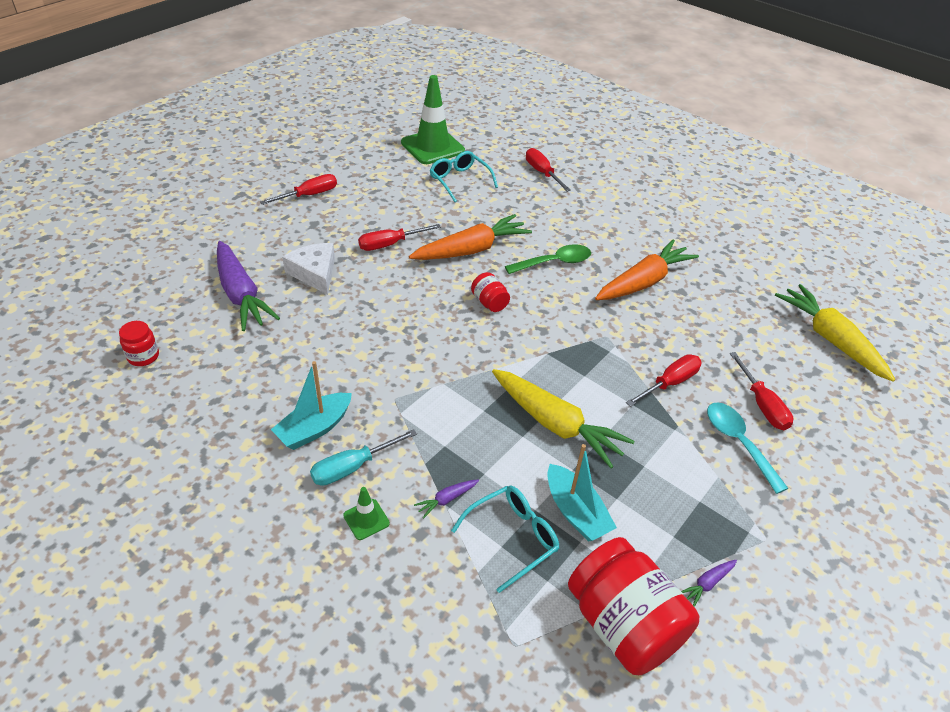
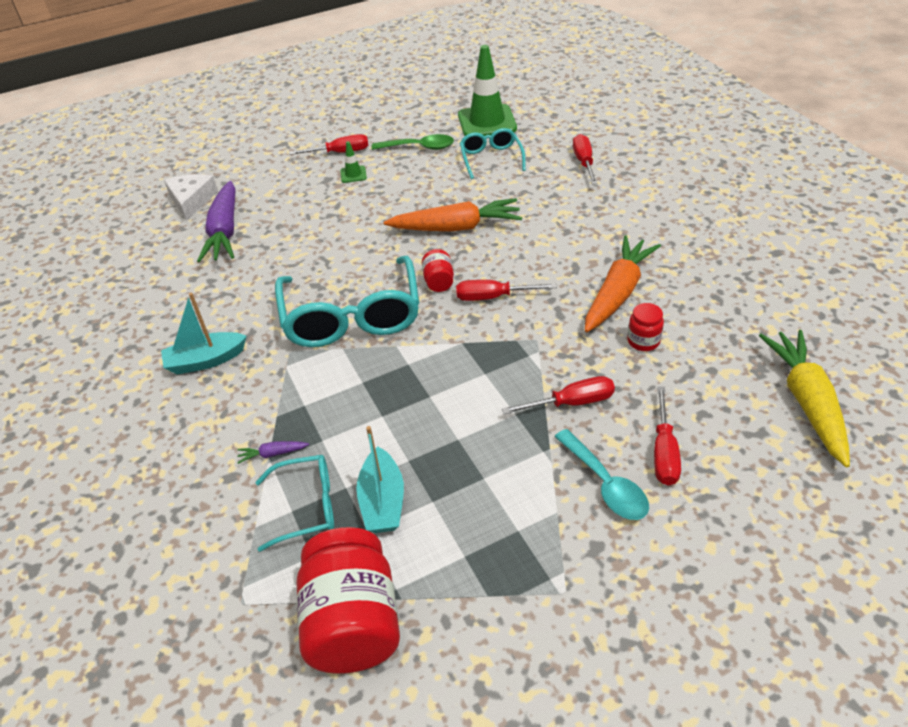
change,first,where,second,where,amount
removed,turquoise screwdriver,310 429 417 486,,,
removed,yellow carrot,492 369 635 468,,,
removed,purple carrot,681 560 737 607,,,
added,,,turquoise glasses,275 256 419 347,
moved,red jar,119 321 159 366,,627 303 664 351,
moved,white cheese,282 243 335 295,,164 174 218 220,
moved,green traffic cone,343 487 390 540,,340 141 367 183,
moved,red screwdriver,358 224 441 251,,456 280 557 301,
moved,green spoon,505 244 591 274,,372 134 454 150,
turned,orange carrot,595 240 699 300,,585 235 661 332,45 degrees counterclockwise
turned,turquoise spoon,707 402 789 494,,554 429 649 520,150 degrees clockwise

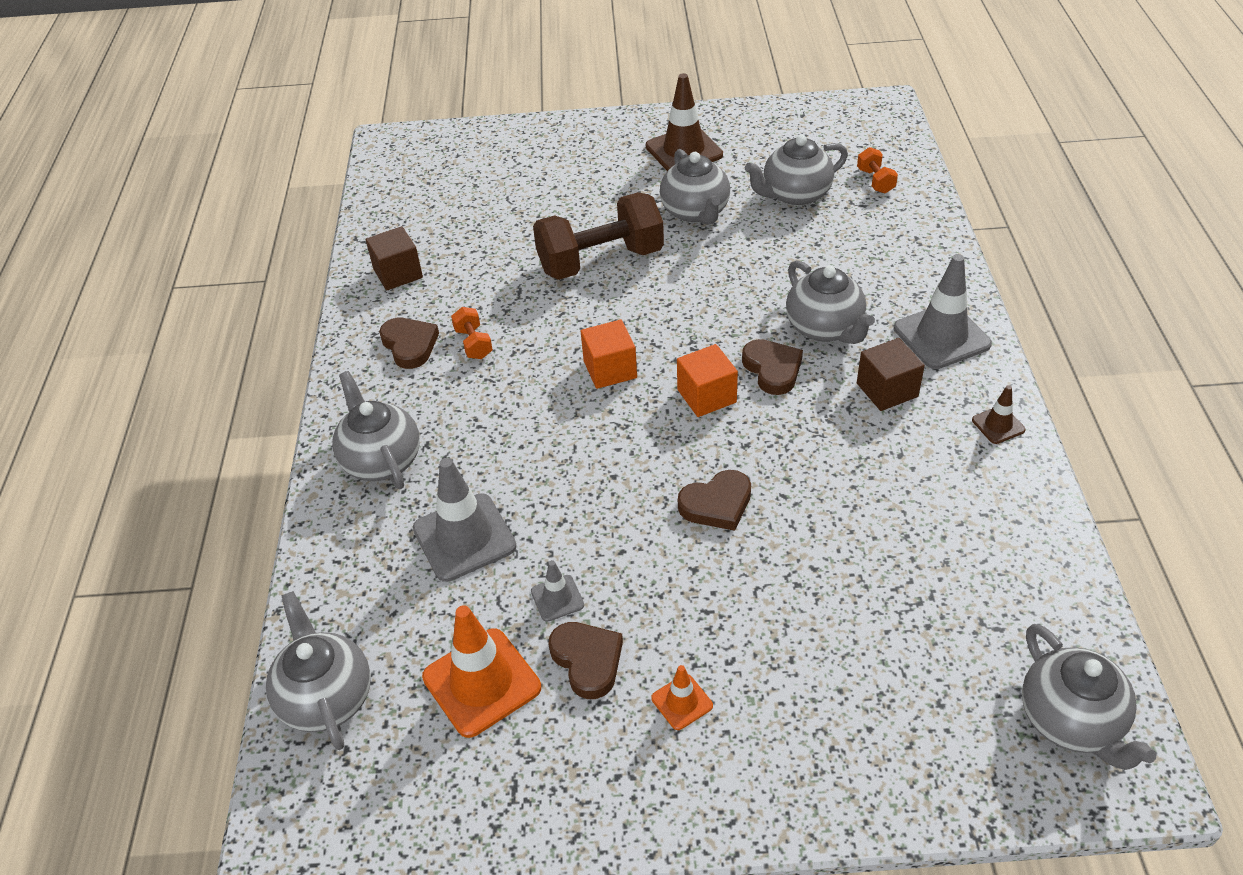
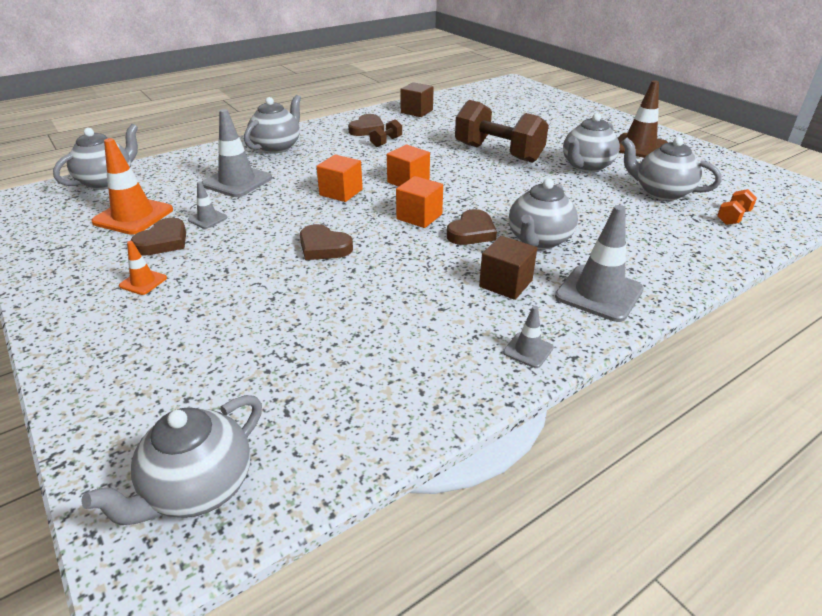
change,first,where,second,where,amount
added,,,orange cube,316 155 363 202,
recoloured,orange dumbbell,451 307 493 359,brown dumbbell,369 119 402 147,
recoloured,brown traffic cone,972 385 1025 444,grey traffic cone,503 306 554 368,

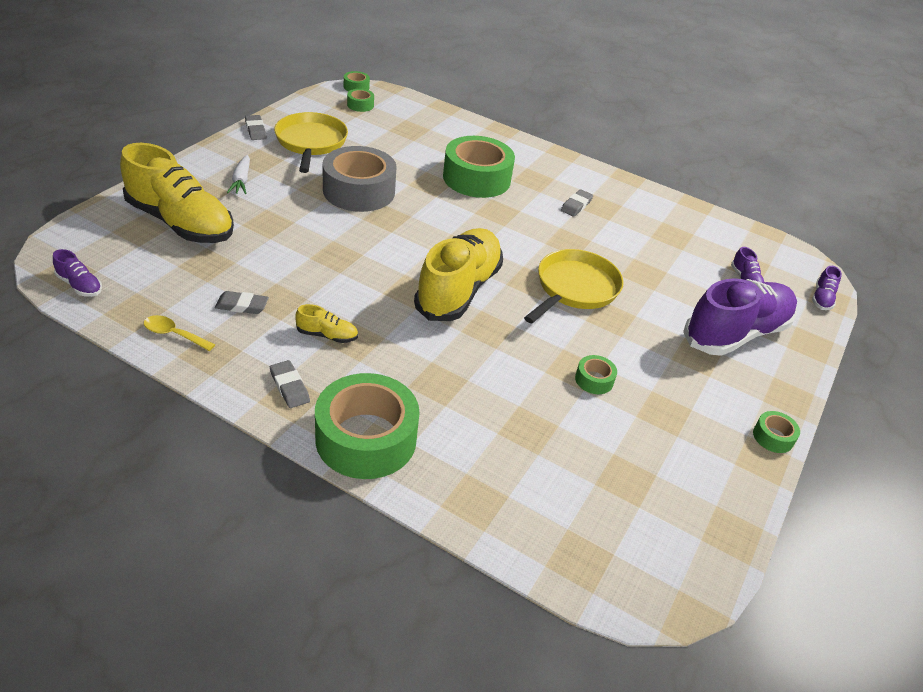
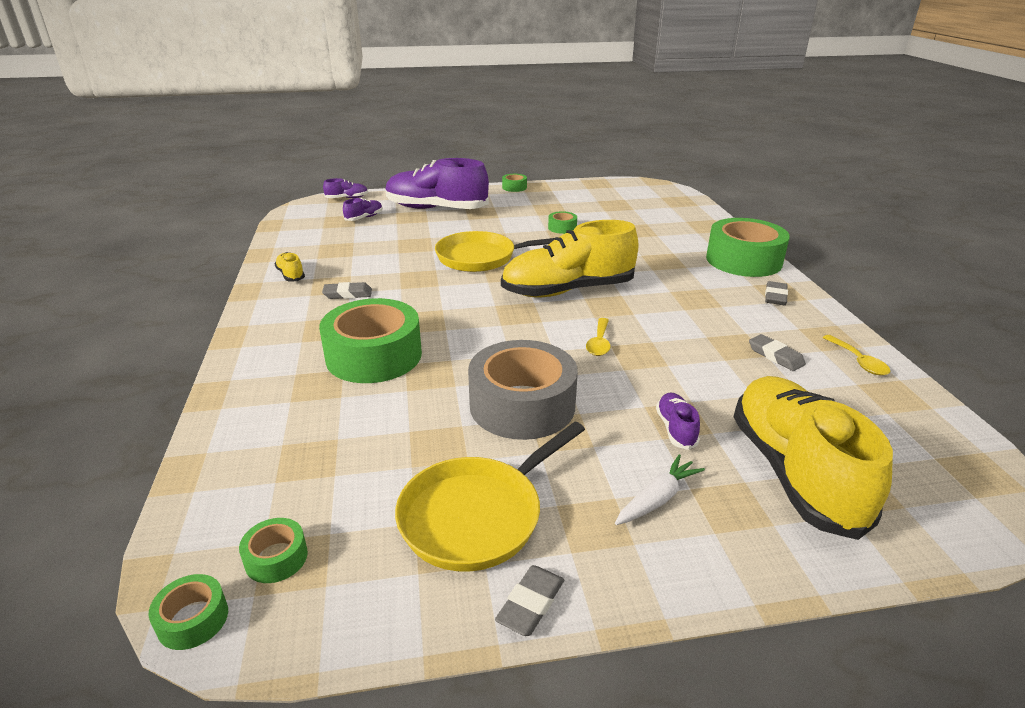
change,first,where,second,where,amount
added,,,yellow spoon,586 318 611 356,
moved,purple shoe,53 249 102 297,,656 393 700 450,
moved,yellow shoe,295 304 358 343,,274 252 305 281,

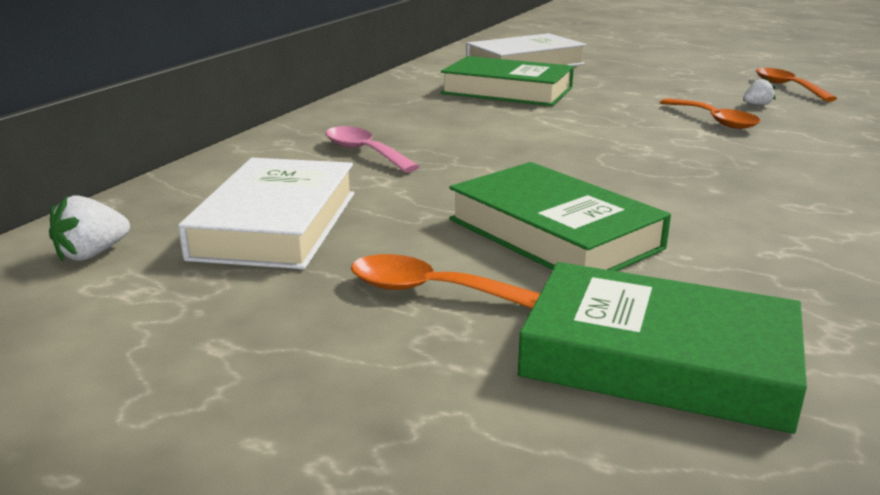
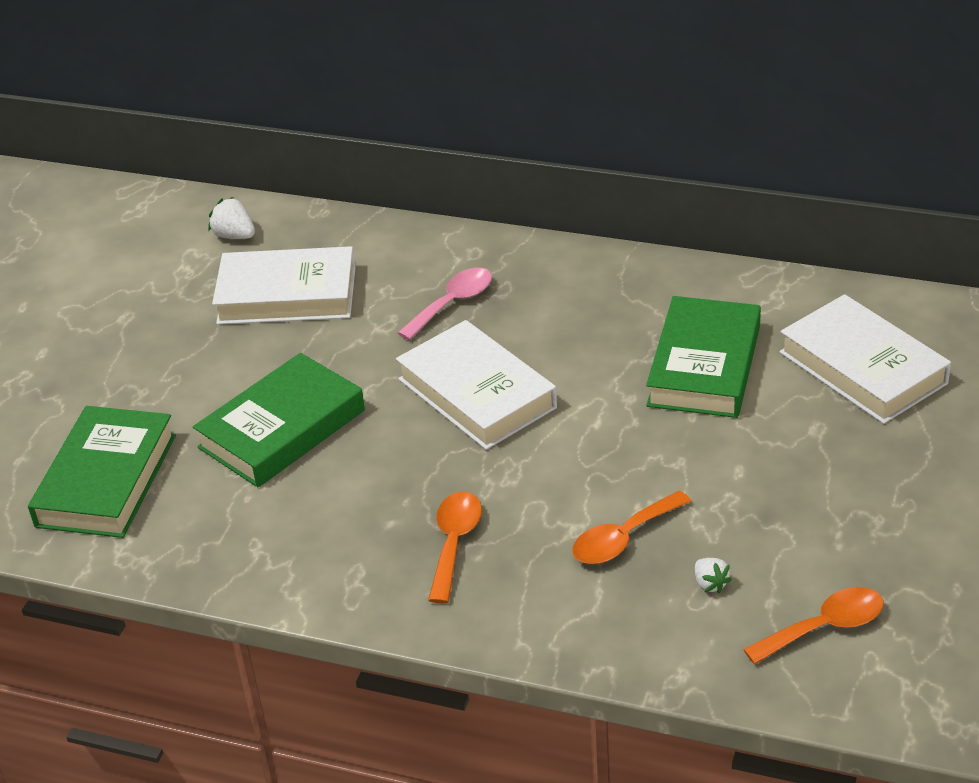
change,first,where,second,where,amount
added,,,white book,396 320 557 450,
moved,orange spoon,351 254 540 308,,428 491 482 603,

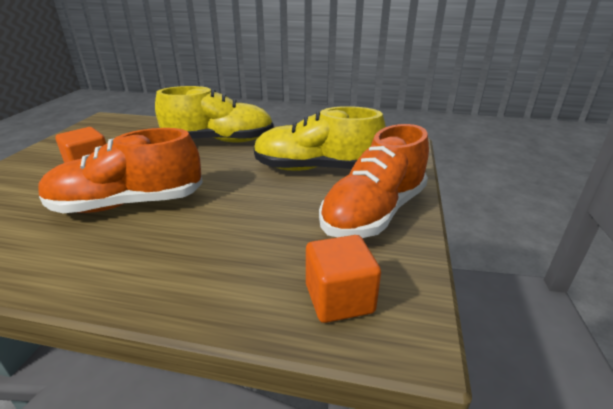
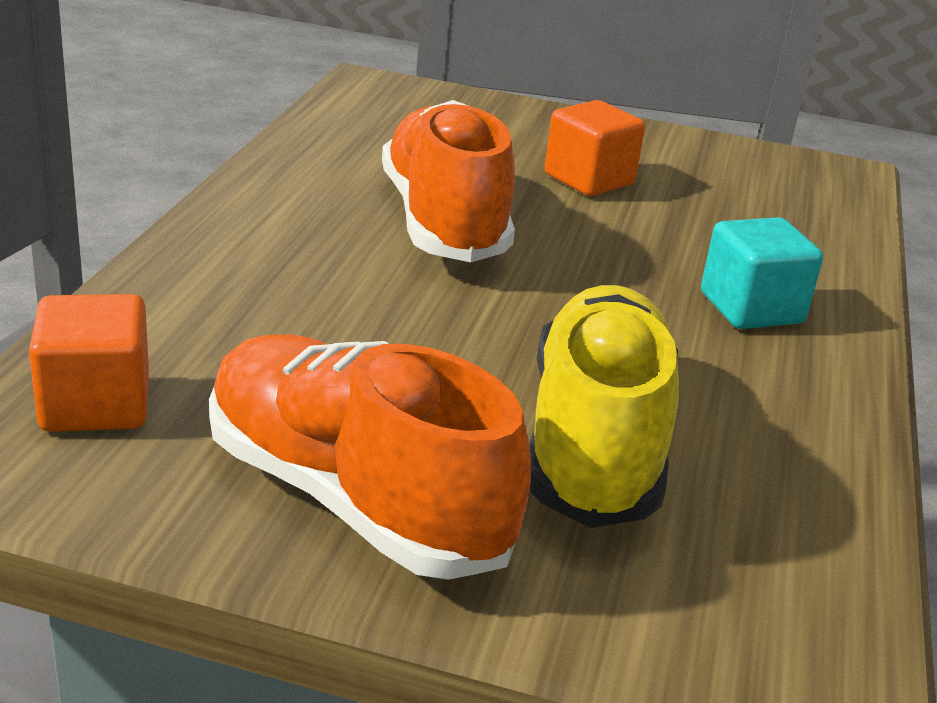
change,first,where,second,where,amount
replaced,yellow shoe,155 86 274 143,turquoise cube,701 217 823 329,

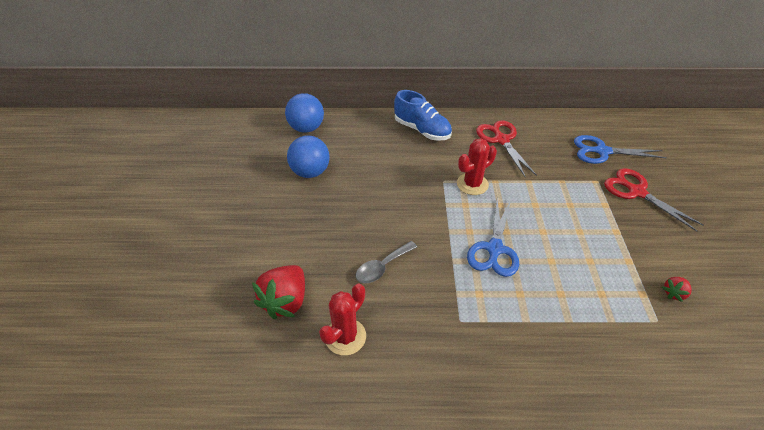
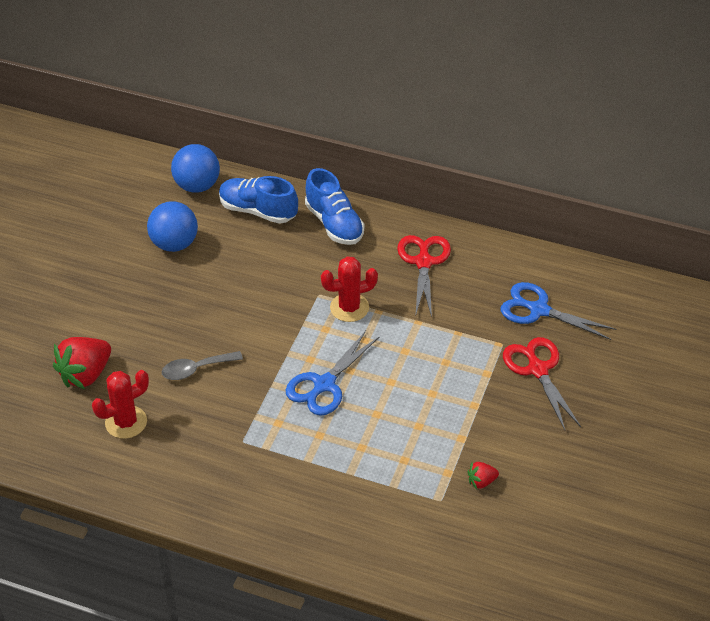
change,first,where,second,where,amount
added,,,blue shoe,219 176 298 224,

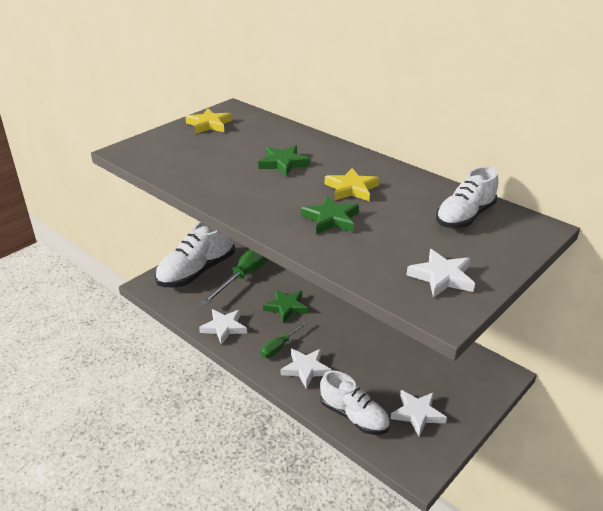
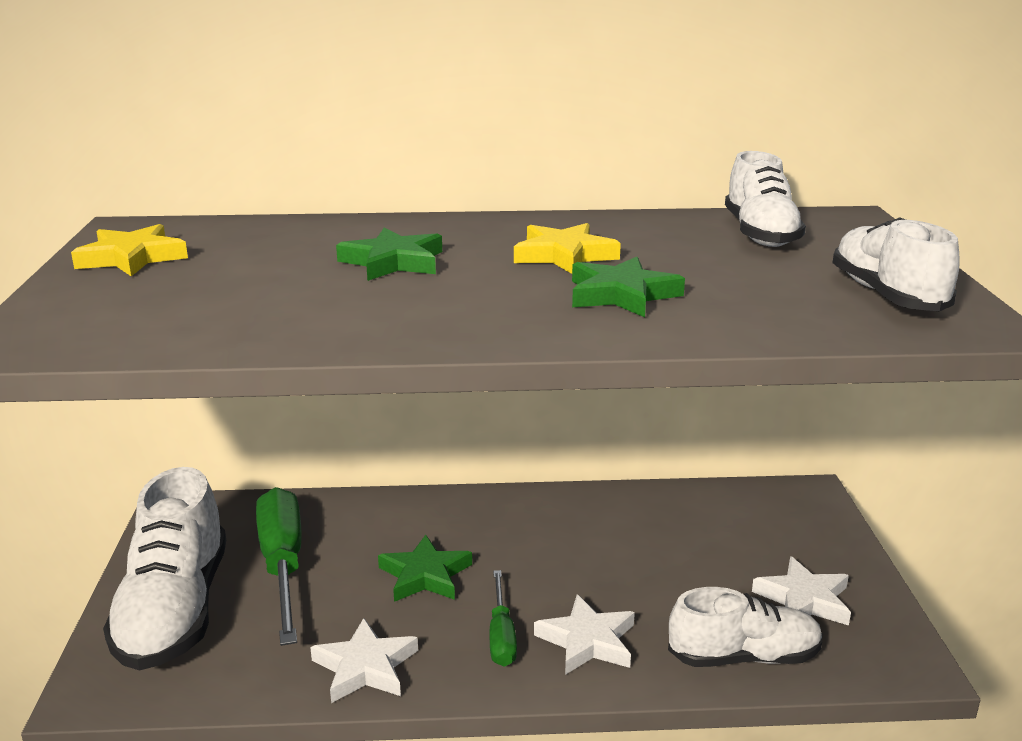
change,first,where,second,where,amount
replaced,white star,407 249 475 298,white shoe,832 217 960 311,

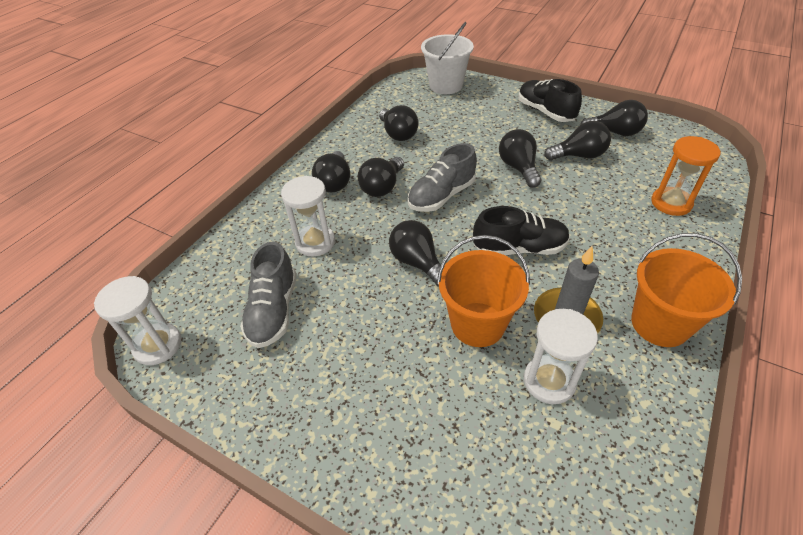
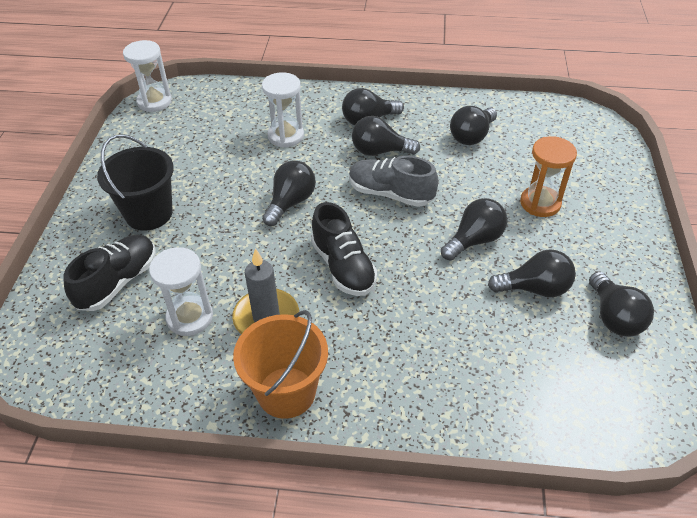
change,first,where,second,where,amount
removed,grey shoe,240 241 297 348,,,
removed,white bucket,421 22 474 94,,,
removed,orange bucket,437 235 530 347,,,
added,,,black bucket,97 134 174 231,
moved,black shoe,518 79 582 122,,63 235 156 311,
moved,orange hourglass,651 136 720 216,,520 136 577 217,
turned,black light bulb,544 121 611 160,,488 249 576 297,60 degrees counterclockwise

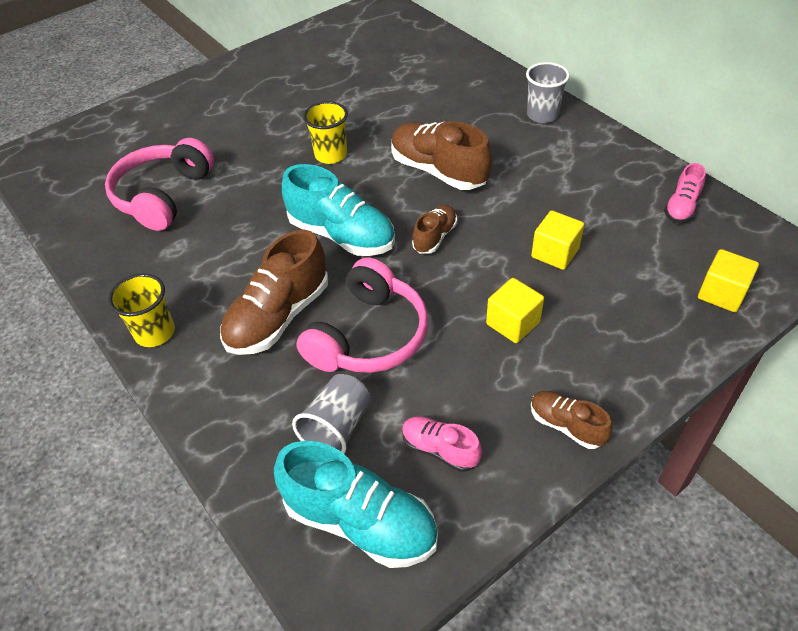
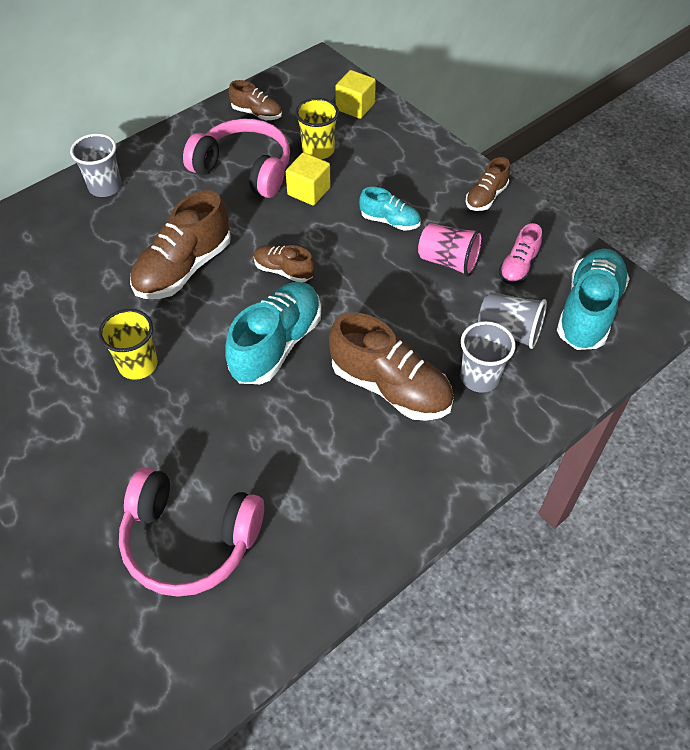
change,first,where,second,where,amount
added,,,pink cup,418 223 483 277,
added,,,grey cup,460 321 515 393,
moved,yellow cup,108 273 175 347,,295 98 339 160,
moved,pink headphones,296 258 429 373,,183 118 290 198,
replaced,yellow cube,486 278 544 343,turquoise shoe,359 187 421 231,
recoloured,pink shoe,664 163 706 223,brown shoe,228 80 282 120,

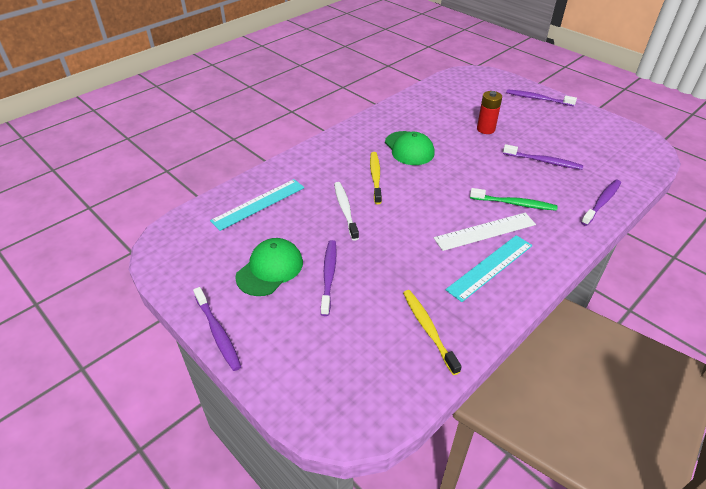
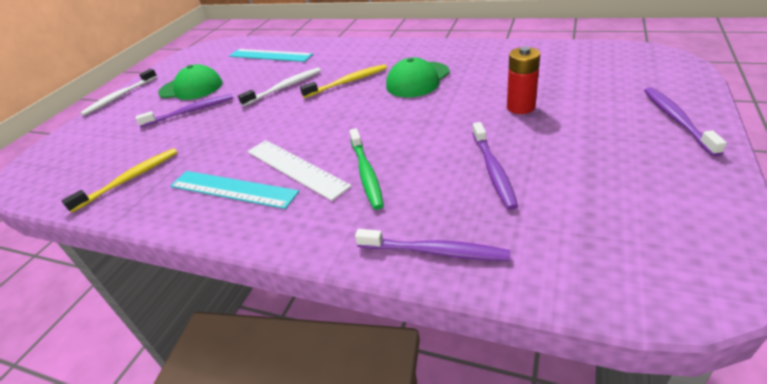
change,first,where,second,where,amount
recoloured,purple toothbrush,193 287 241 371,white toothbrush,80 69 157 116,

